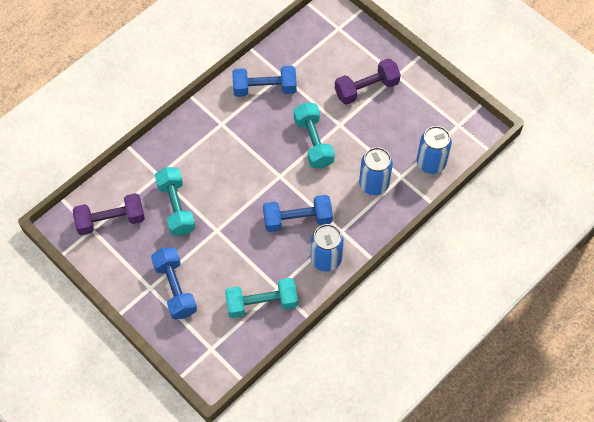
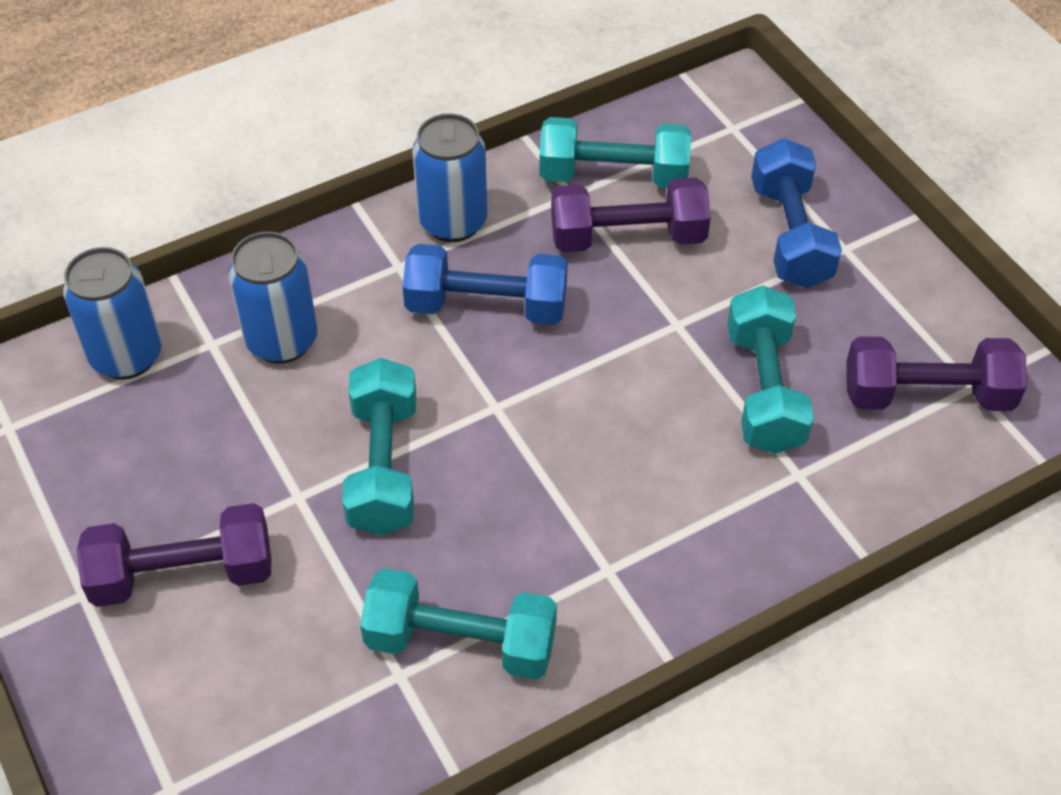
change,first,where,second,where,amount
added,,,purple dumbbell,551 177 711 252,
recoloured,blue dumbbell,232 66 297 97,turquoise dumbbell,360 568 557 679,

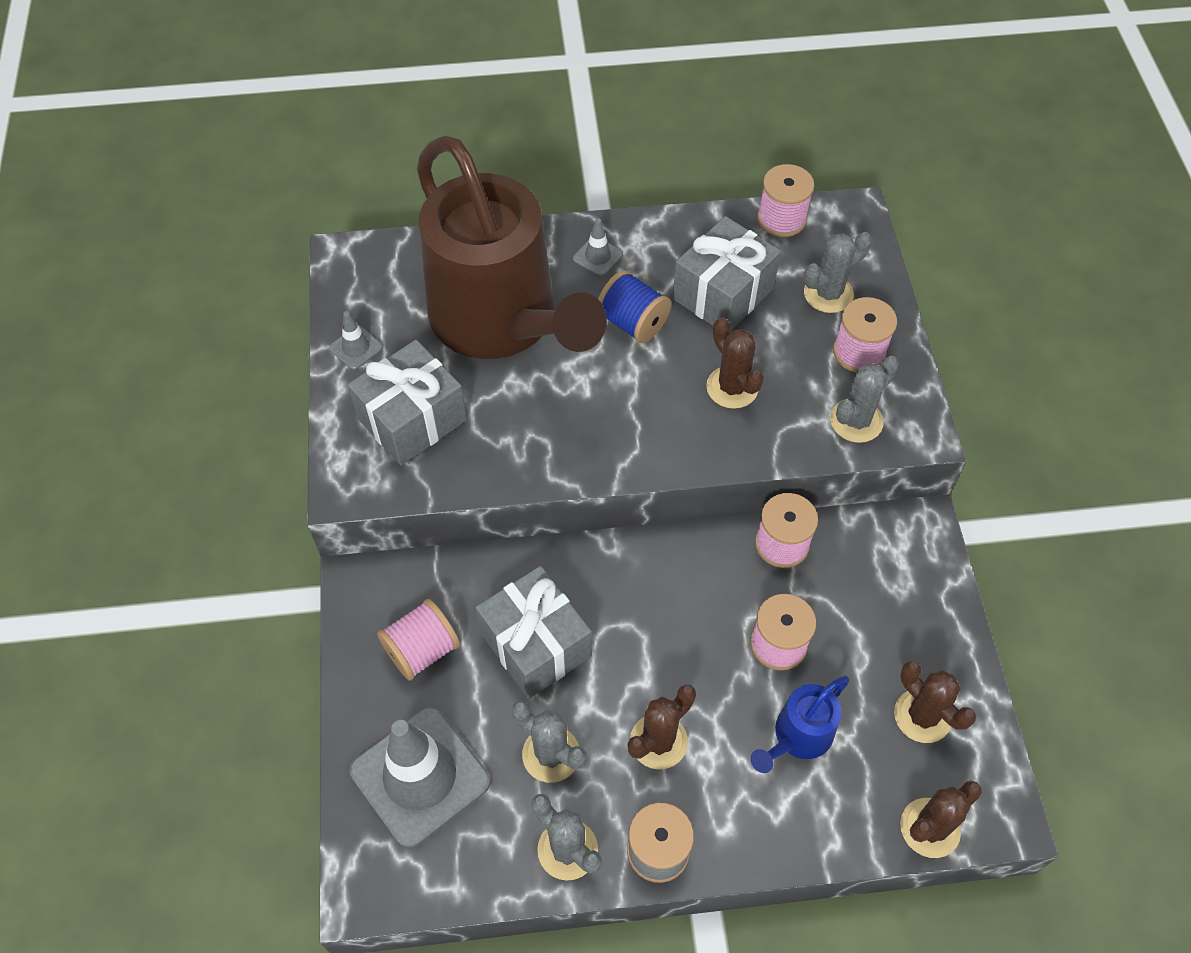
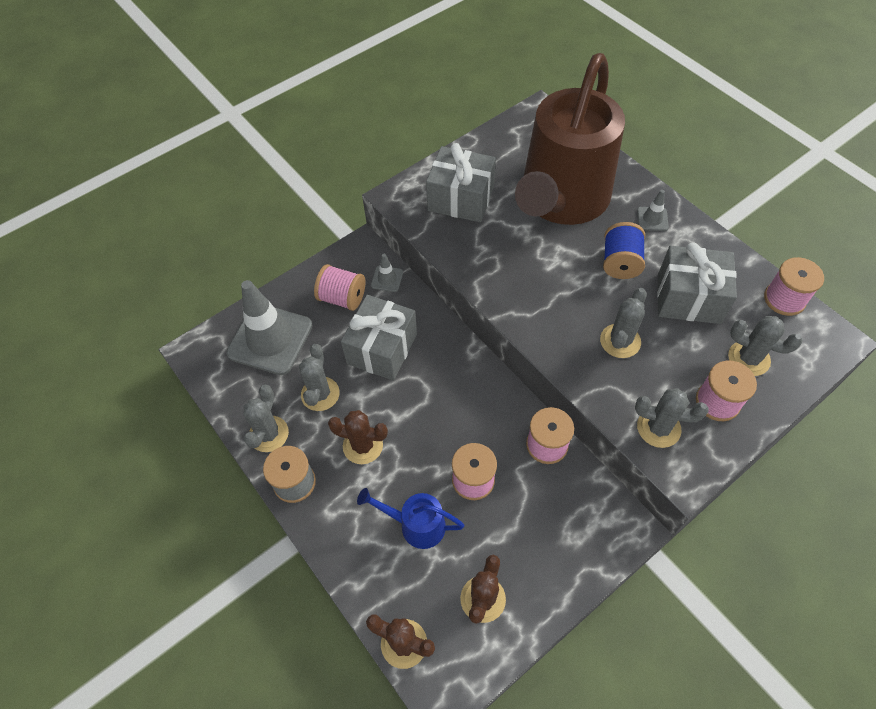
change,first,where,second,where,amount
moved,grey traffic cone,329 311 383 370,,371 254 403 292,
recoloured,brown cactus,706 317 764 409,grey cactus,600 288 647 358,

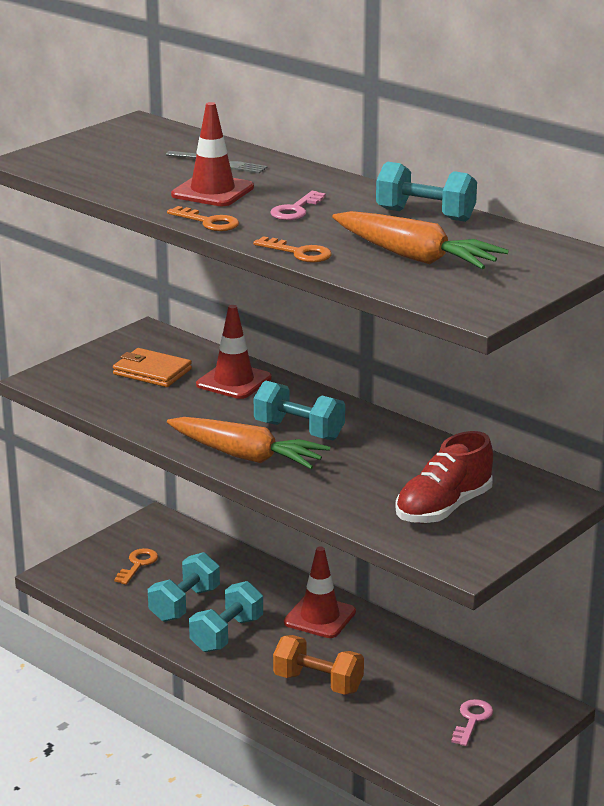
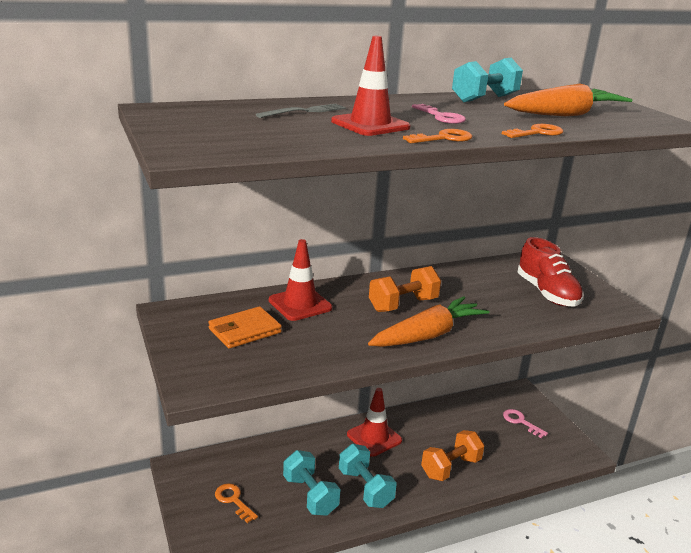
change,first,where,second,where,amount
recoloured,turquoise dumbbell,254 381 345 440,orange dumbbell,369 266 441 312,

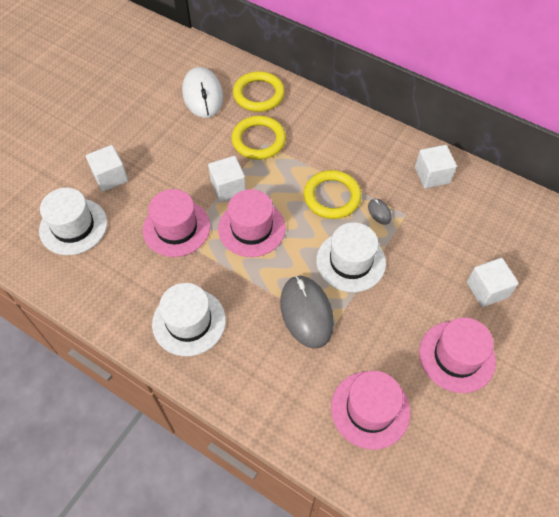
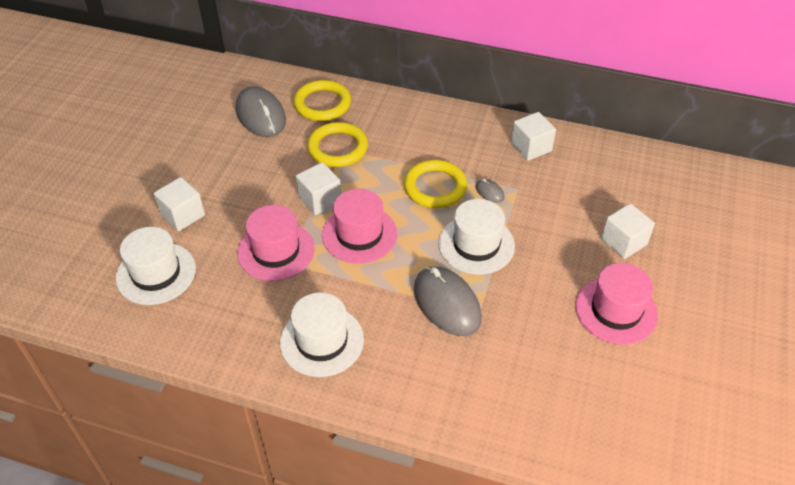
change,first,where,second,where,amount
removed,pink hat,331 371 410 450,,,
recoloured,white mouse,182 67 223 118,grey mouse,236 86 286 137,

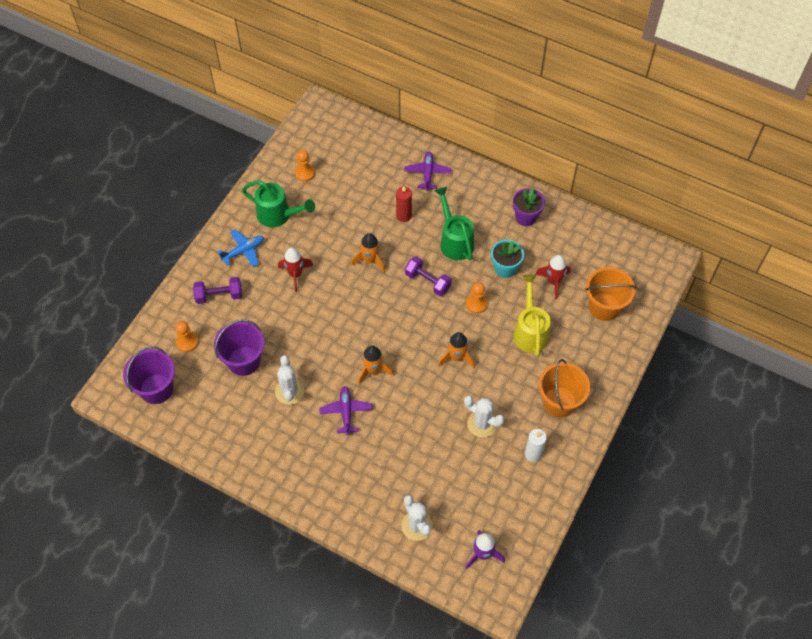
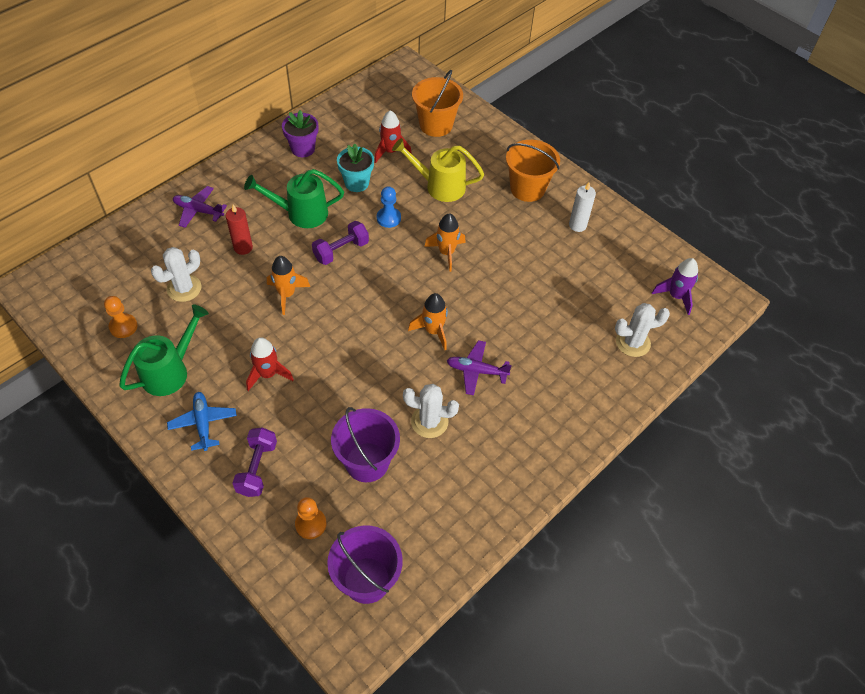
change,first,where,second,where,amount
moved,white cactus,464 396 505 437,,151 247 202 302,
recoloured,orange pawn,466 282 488 314,blue pawn,377 186 401 228,

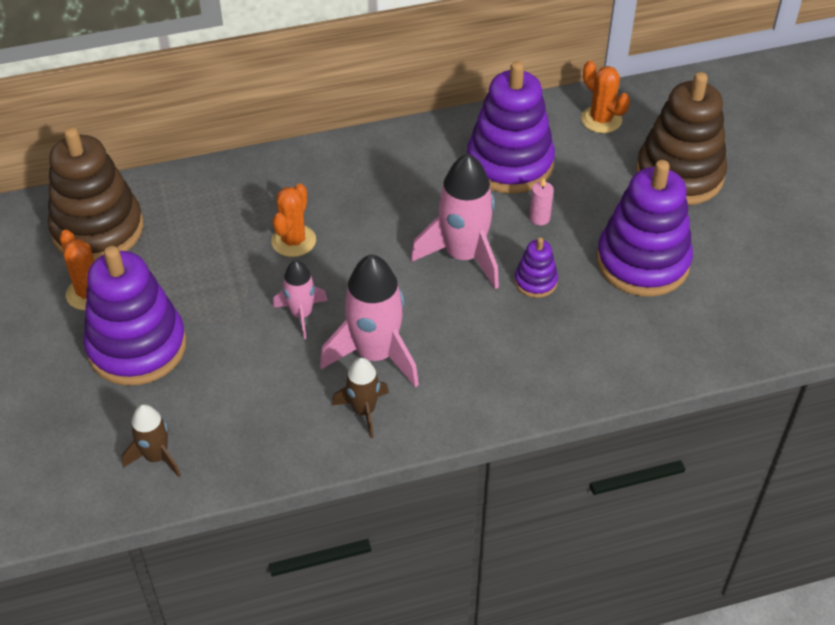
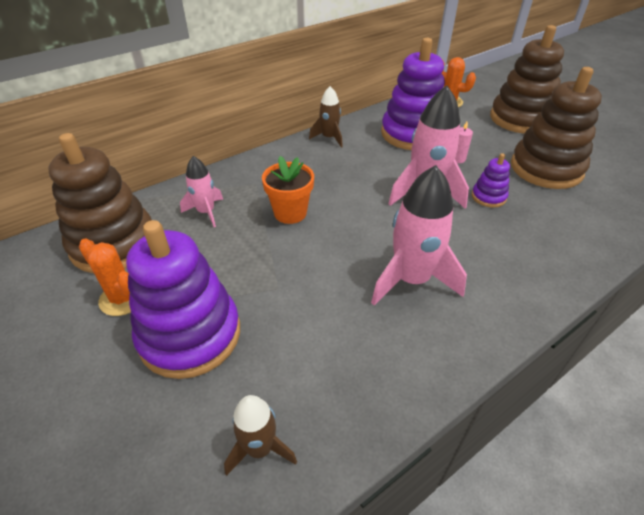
change,first,where,second,where,amount
moved,pink rocket,273 260 328 339,,180 156 223 227,
moved,brown rocket,332 358 389 438,,309 86 343 148,
replaced,orange cactus,271 184 316 257,orange flower pot,262 156 314 224,
recoloured,purple stacking toy,596 160 693 297,brown stacking toy,511 67 602 189,

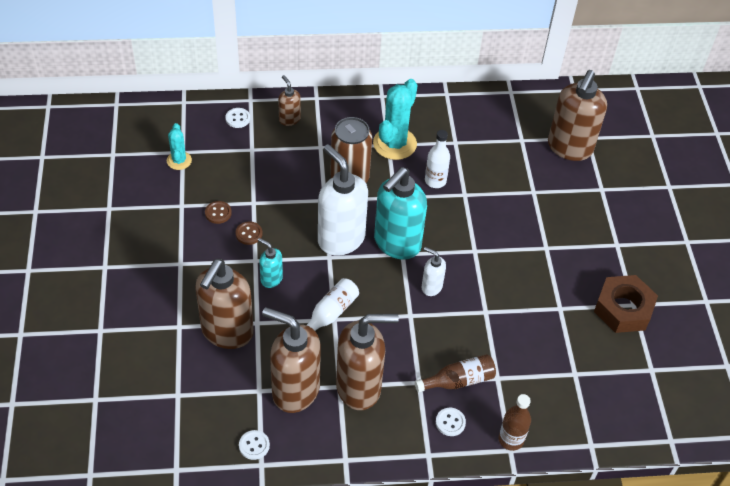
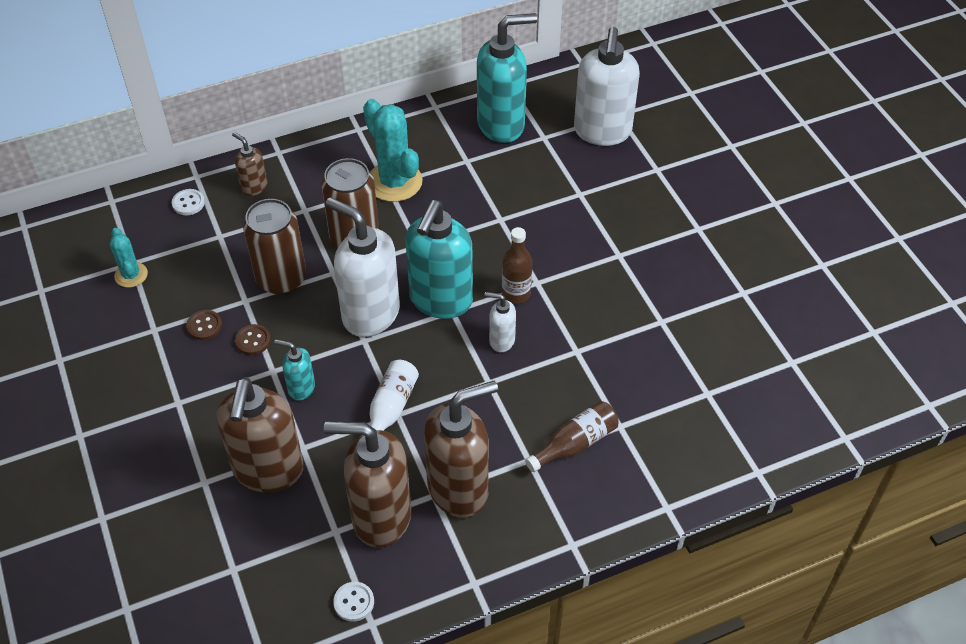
change,first,where,second,where,amount
removed,white bottle,425 130 450 188,,,
removed,white button,436 408 466 436,,,
removed,brown nut,594 275 658 333,,,
added,,,brown can,243 199 306 294,
added,,,turquoise soap dispenser,477 13 537 143,
moved,brown bottle,499 394 531 451,,502 227 532 304,
recoloured,brown soap dispenser,548 70 607 161,white soap dispenser,574 27 640 146,
turned,turquoise cactus,373 79 418 160,,363 99 423 202,45 degrees counterclockwise

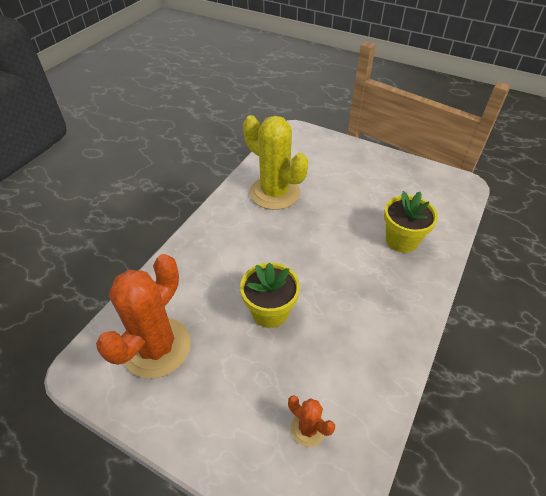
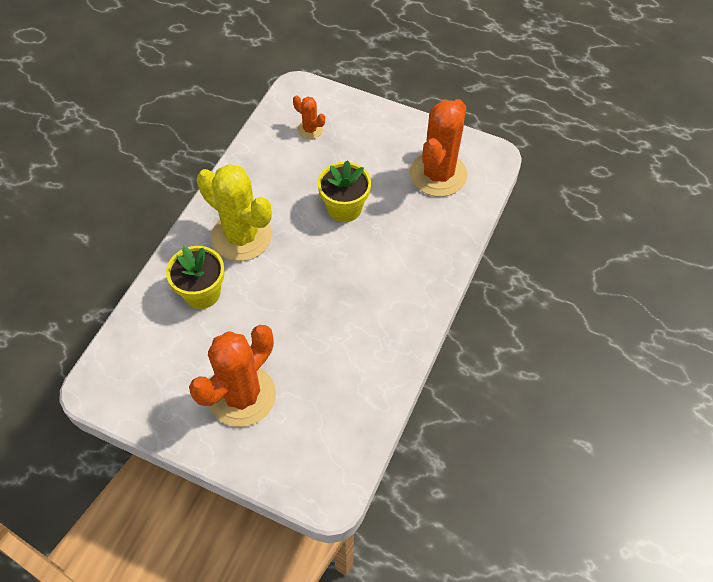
change,first,where,second,where,amount
added,,,orange cactus,189 325 276 427,
moved,yellow cactus,243 115 308 210,,197 164 272 261,

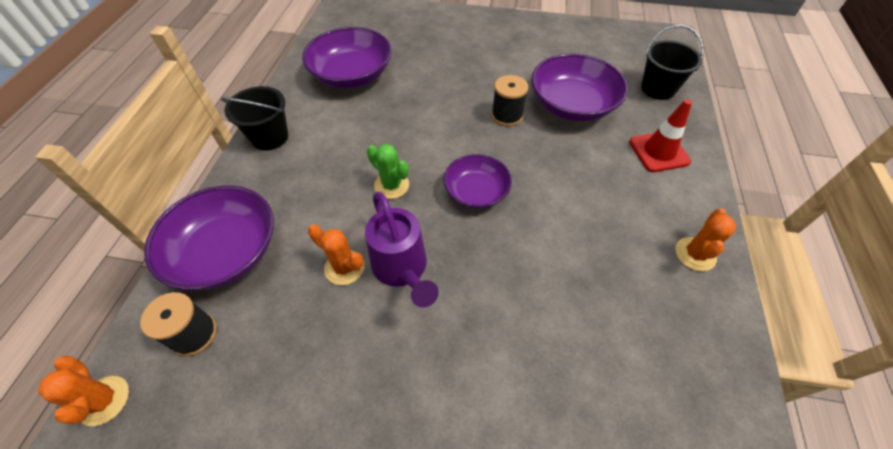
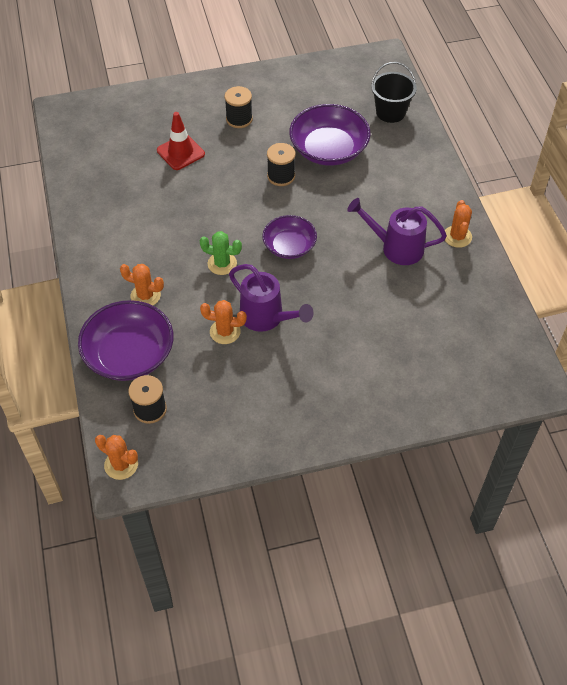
change,first,where,second,where,amount
removed,black bucket,221 86 288 151,,,
removed,purple bowl,302 27 392 88,,,
added,,,orange cactus,120 264 164 305,
added,,,black spool,225 86 253 128,
added,,,purple watering can,347 198 447 265,
moved,red traffic cone,629 99 692 172,,157 112 205 170,

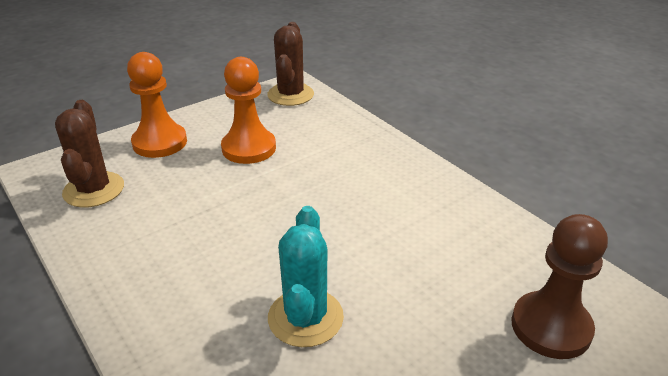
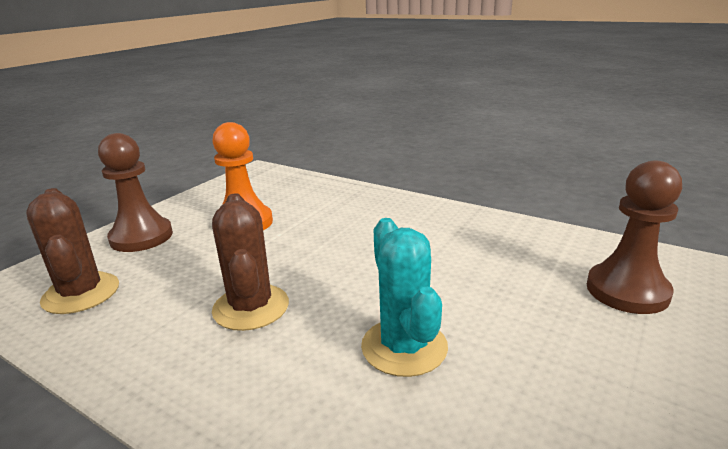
change,first,where,second,where,amount
moved,brown cactus,267 22 314 106,,212 193 289 331,
recoloured,orange pawn,127 52 187 158,brown pawn,98 133 173 252,

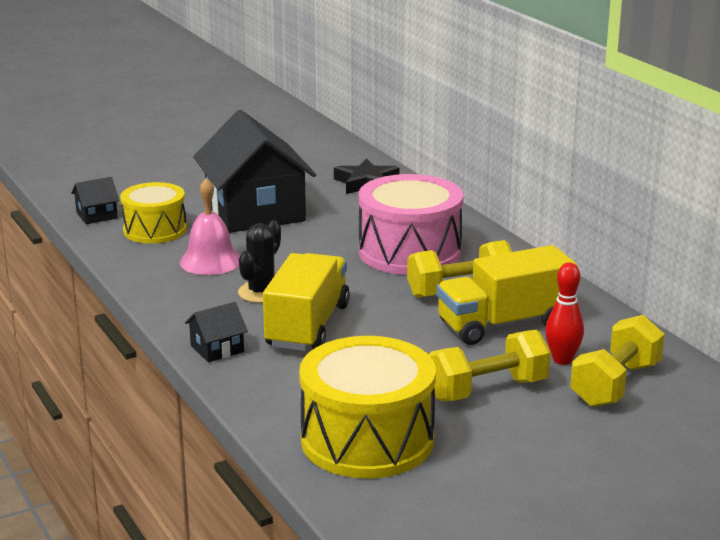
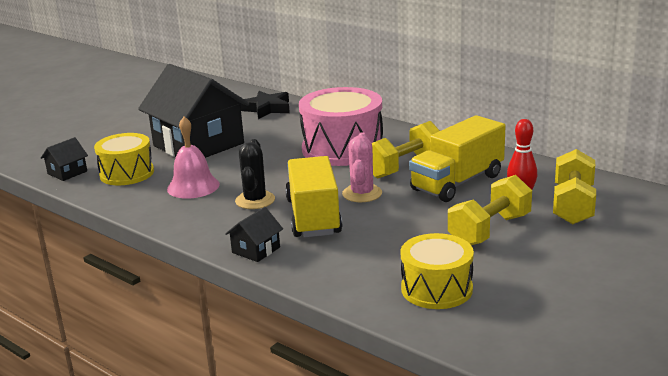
change,first,where,second,where,amount
added,,,pink cactus,342 132 382 202,
resized,yellow drum,299 336 436 478,,401 233 474 309,x0.64

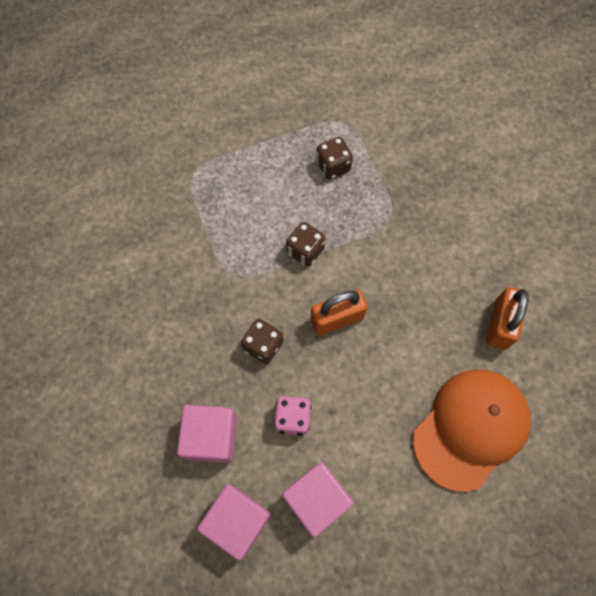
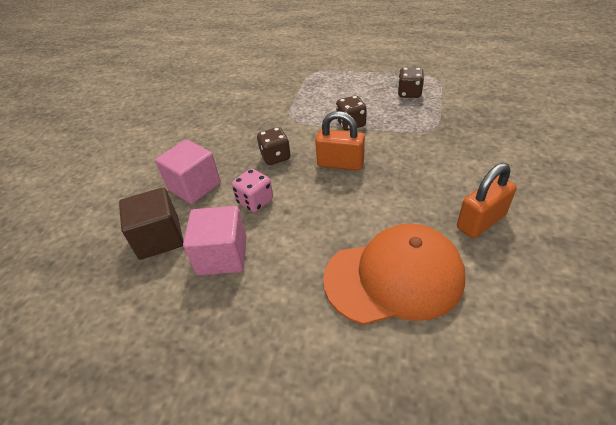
change,first,where,second,where,amount
recoloured,pink cube,197 484 271 561,brown cube,119 187 184 260,

